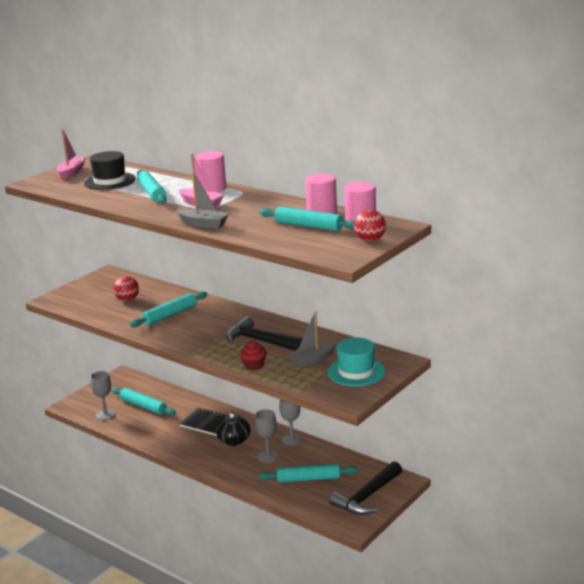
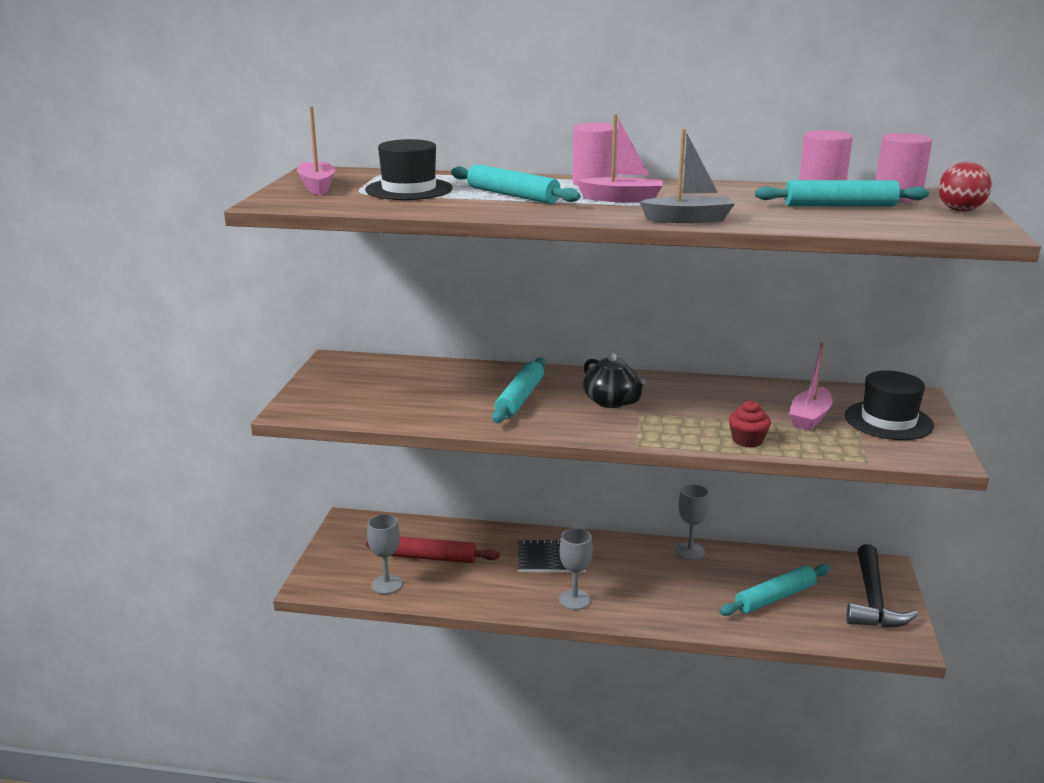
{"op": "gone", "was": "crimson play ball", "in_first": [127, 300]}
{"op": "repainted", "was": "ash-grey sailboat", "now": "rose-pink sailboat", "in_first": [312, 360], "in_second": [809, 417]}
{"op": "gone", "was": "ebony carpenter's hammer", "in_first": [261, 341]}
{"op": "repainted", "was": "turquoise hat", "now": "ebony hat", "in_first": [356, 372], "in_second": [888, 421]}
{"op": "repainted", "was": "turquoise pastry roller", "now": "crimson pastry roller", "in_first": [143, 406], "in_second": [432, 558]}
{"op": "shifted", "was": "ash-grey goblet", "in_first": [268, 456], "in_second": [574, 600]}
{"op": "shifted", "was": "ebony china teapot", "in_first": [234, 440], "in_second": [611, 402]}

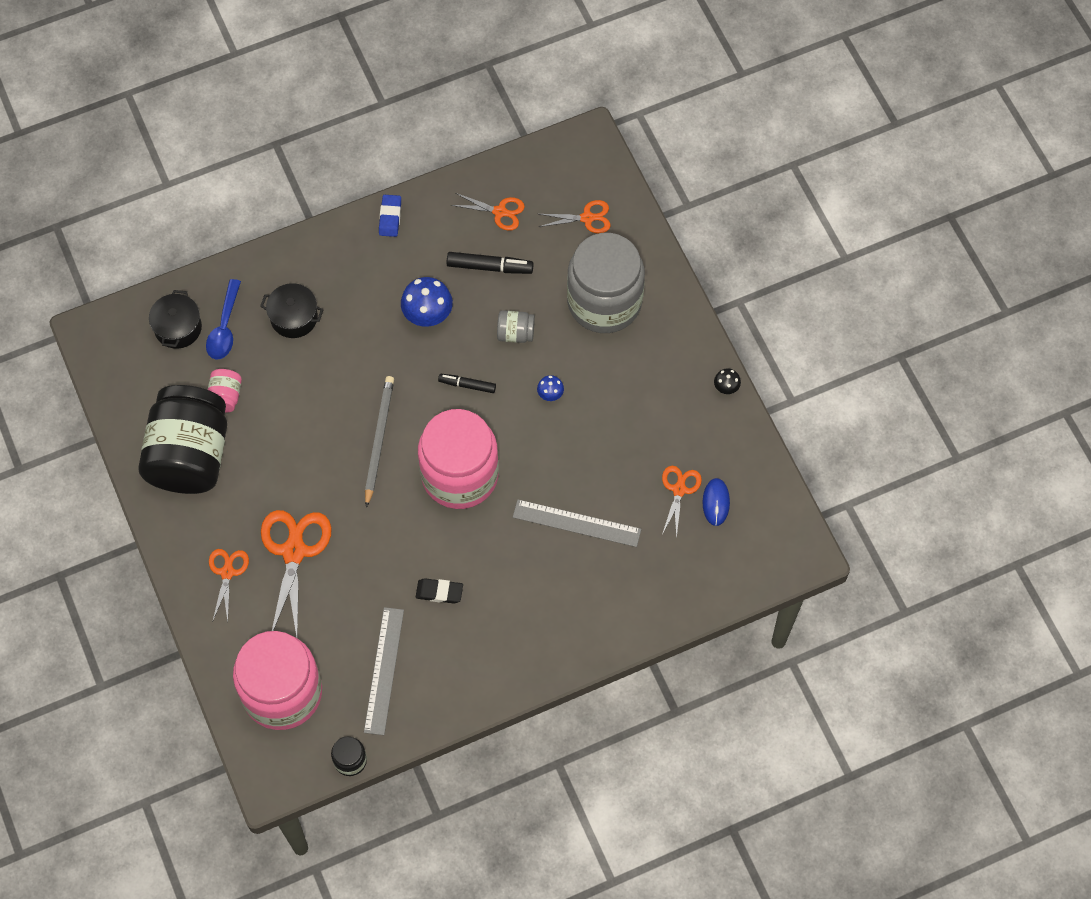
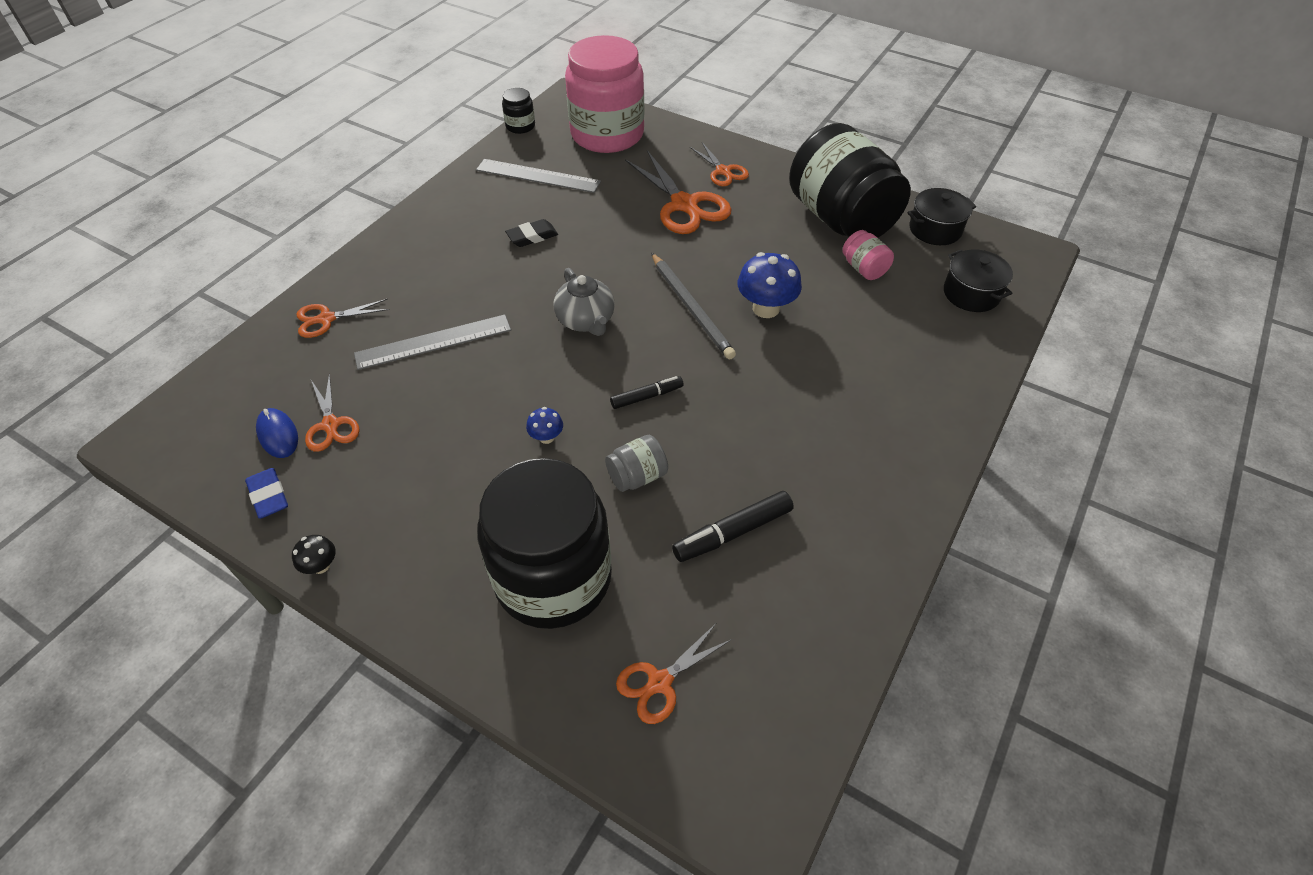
{"op": "shifted", "was": "bright orange pair of scissors", "in_first": [500, 212], "in_second": [326, 319]}
{"op": "shifted", "was": "royal blue pencil eraser", "in_first": [390, 217], "in_second": [268, 496]}
{"op": "repainted", "was": "ash-grey jar", "now": "ebony jar", "in_first": [604, 302], "in_second": [553, 578]}
{"op": "shifted", "was": "royal blue toadstool", "in_first": [428, 315], "in_second": [766, 308]}
{"op": "gone", "was": "royal blue tablespoon", "in_first": [224, 327]}
{"op": "shifted", "was": "ebony cooking pot", "in_first": [294, 317], "in_second": [935, 229]}
{"op": "swapped", "was": "rose-pink jar", "now": "ash-grey china teapot", "in_first": [460, 475], "in_second": [586, 321]}
{"op": "rotated", "was": "ash-grey straightedge", "in_first": [384, 670], "in_second": [538, 176], "clockwise": -45}

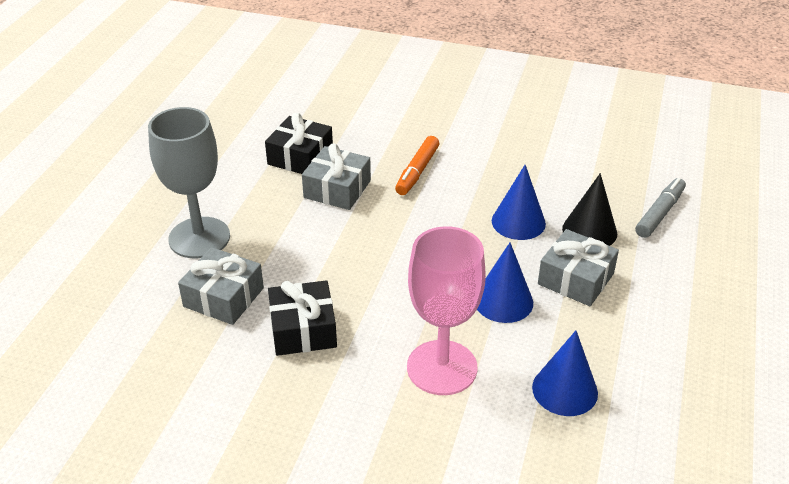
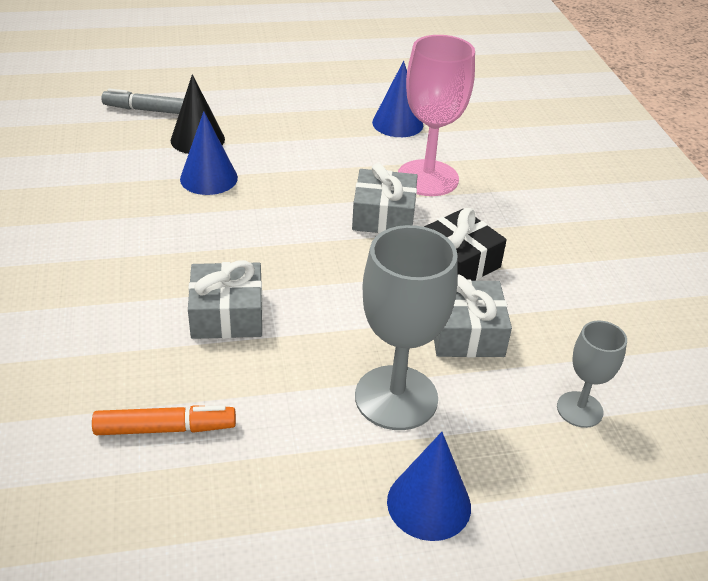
{"op": "gone", "was": "ebony gift", "in_first": [300, 157]}
{"op": "shifted", "was": "bright orange marker pen", "in_first": [417, 171], "in_second": [165, 428]}
{"op": "shifted", "was": "ash-grey gift", "in_first": [575, 279], "in_second": [384, 216]}
{"op": "shifted", "was": "royal blue cone shape", "in_first": [503, 301], "in_second": [429, 503]}
{"op": "new", "now": "ash-grey goblet", "in_second": [579, 409]}

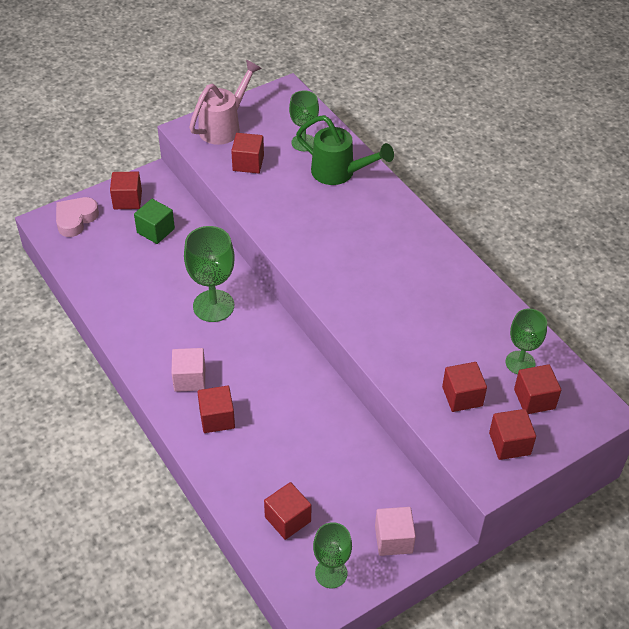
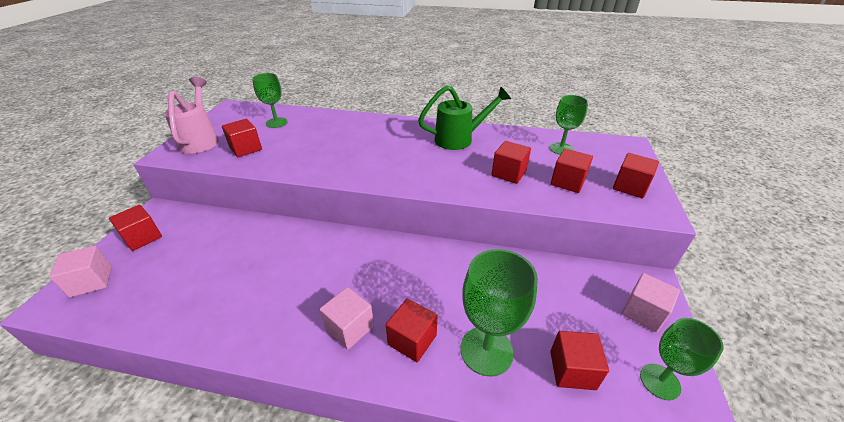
{"op": "shifted", "was": "emerald watering can", "in_first": [340, 173], "in_second": [460, 139]}
{"op": "swapped", "was": "rose-pink heart", "now": "rose-pink cube", "in_first": [75, 219], "in_second": [91, 281]}
{"op": "gone", "was": "emerald cube", "in_first": [155, 231]}
{"op": "shifted", "was": "emerald goblet", "in_first": [213, 306], "in_second": [486, 350]}
{"op": "shifted", "was": "crimson cube", "in_first": [534, 399], "in_second": [508, 173]}

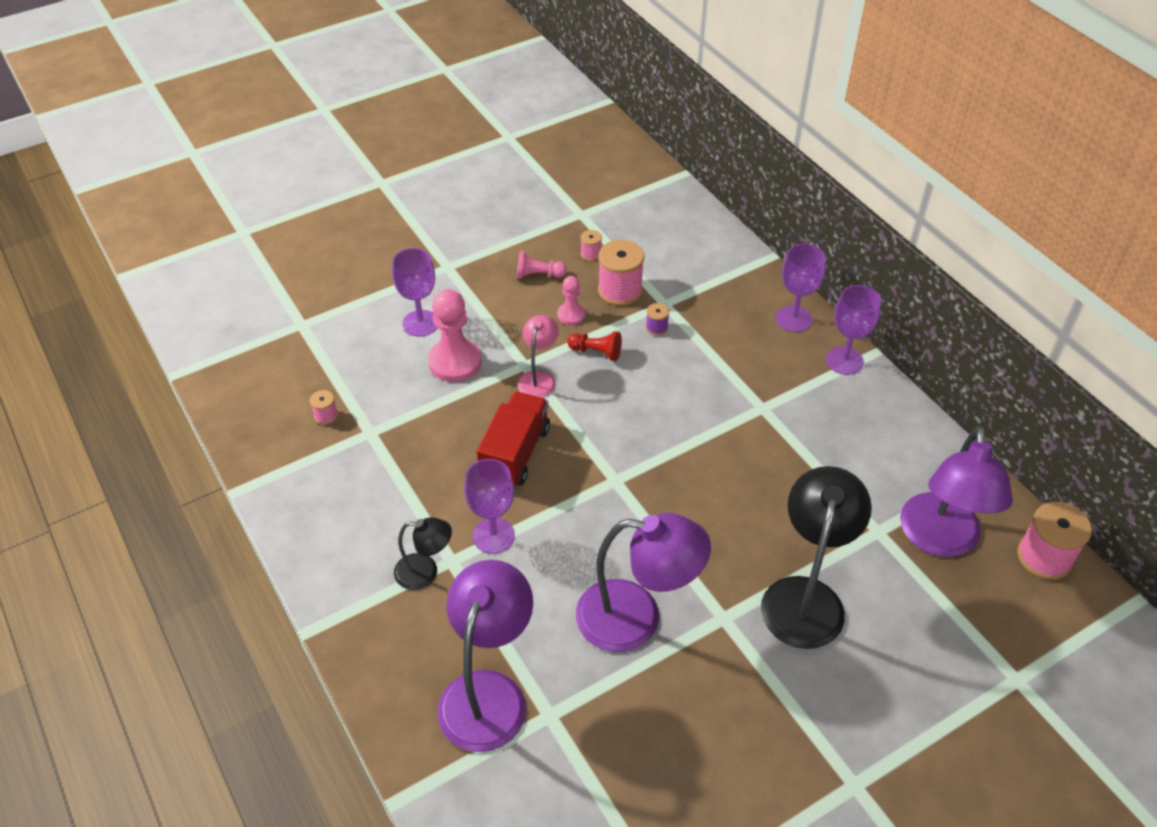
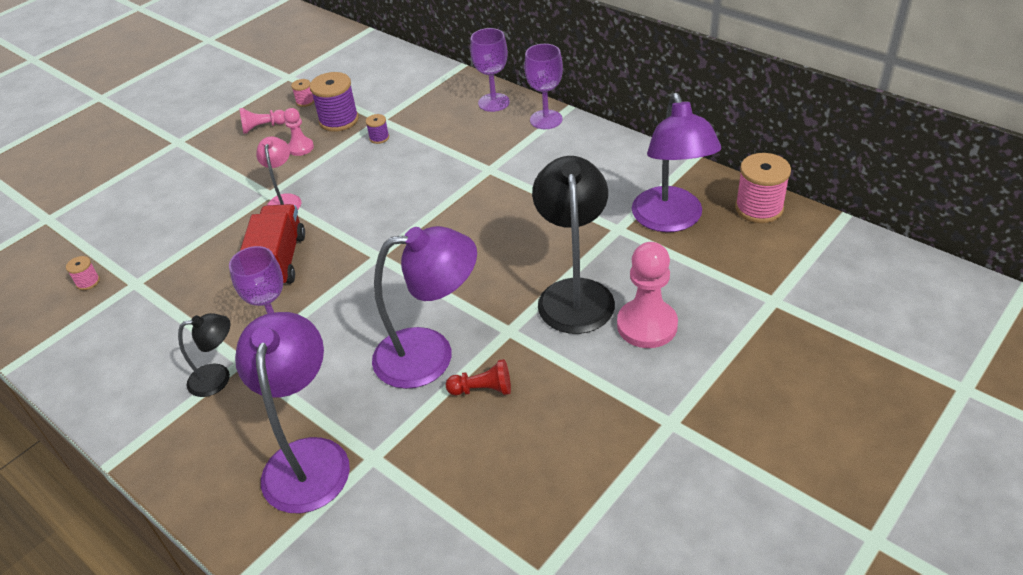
{"op": "repainted", "was": "rose-pink reel of thread", "now": "violet reel of thread", "in_first": [620, 291], "in_second": [339, 120]}
{"op": "gone", "was": "violet goblet", "in_first": [420, 323]}
{"op": "shifted", "was": "rose-pink chess pawn", "in_first": [455, 362], "in_second": [647, 325]}
{"op": "shifted", "was": "crimson chess pawn", "in_first": [596, 352], "in_second": [483, 389]}

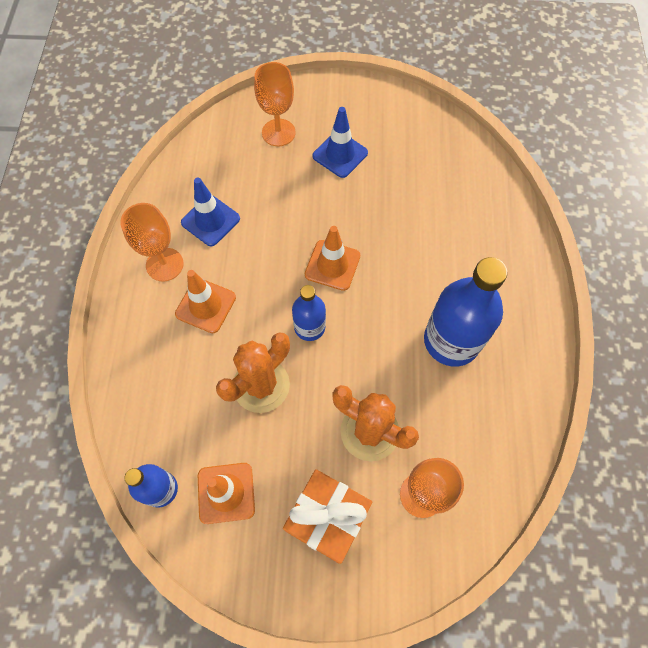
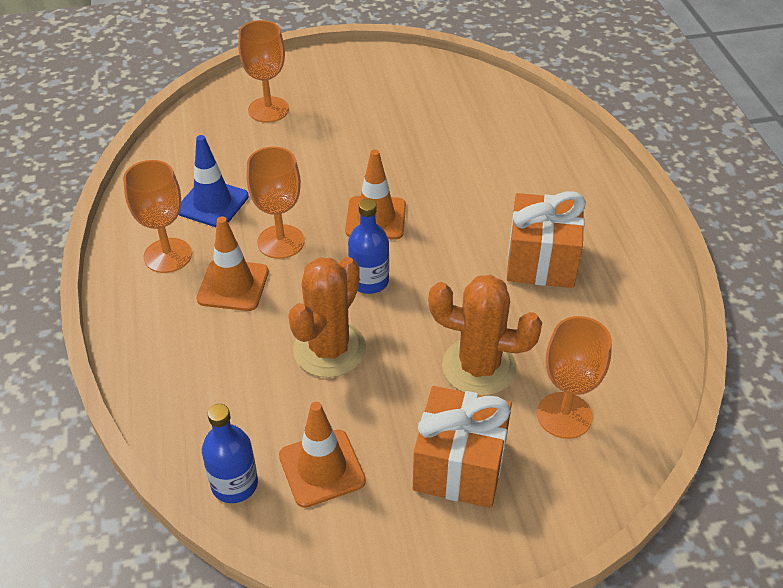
{"op": "gone", "was": "royal blue safety cone", "in_first": [340, 154]}
{"op": "swapped", "was": "royal blue drink bottle", "now": "bright orange gift", "in_first": [451, 340], "in_second": [541, 261]}
{"op": "new", "now": "bright orange goblet", "in_second": [281, 242]}

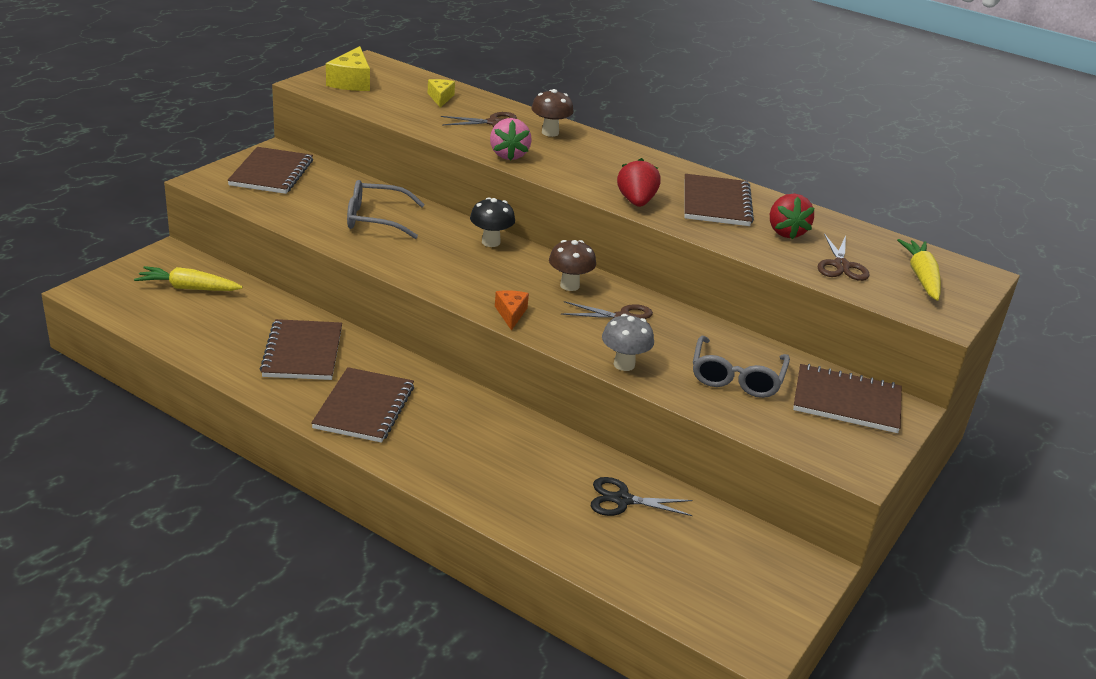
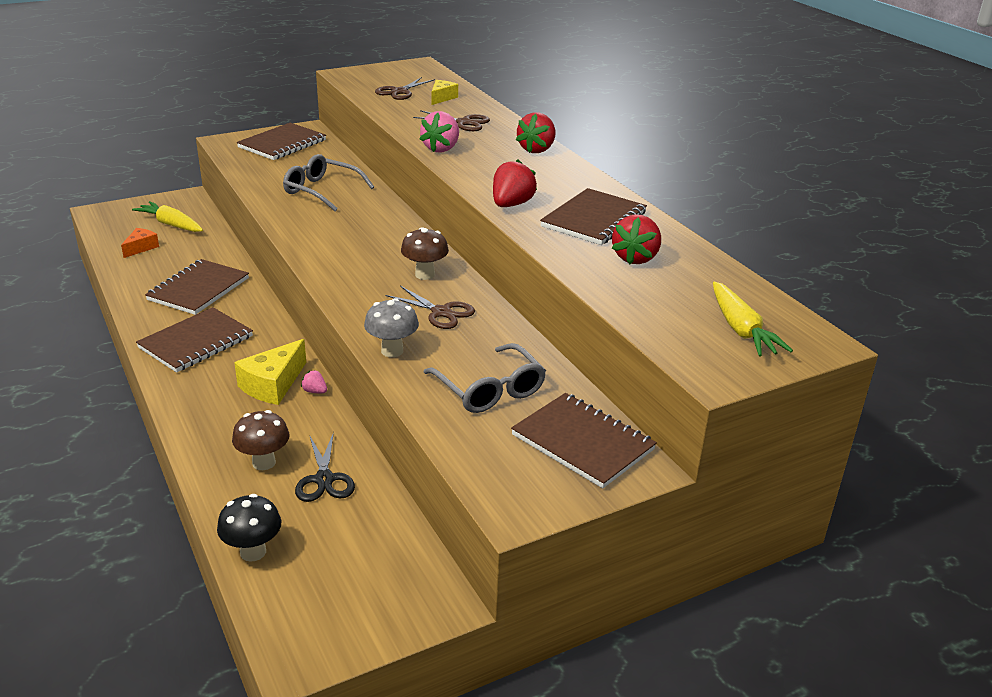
{"op": "shifted", "was": "golden cheese wedge", "in_first": [351, 82], "in_second": [273, 385]}
{"op": "shifted", "was": "brown toadstool", "in_first": [550, 133], "in_second": [264, 462]}
{"op": "shifted", "was": "ebony toadstool", "in_first": [491, 242], "in_second": [253, 552]}
{"op": "shifted", "was": "brown pair of scissors", "in_first": [841, 265], "in_second": [399, 92]}
{"op": "rotated", "was": "golden carrot", "in_first": [921, 277], "in_second": [741, 330], "clockwise": 135}
{"op": "shifted", "was": "bright orange cheese wedge", "in_first": [511, 314], "in_second": [141, 248]}
{"op": "rotated", "was": "ash-grey eyeglasses", "in_first": [736, 377], "in_second": [490, 390], "clockwise": -75}
{"op": "rotated", "was": "ebony pair of scissors", "in_first": [622, 500], "in_second": [324, 479], "clockwise": -135}
{"op": "new", "now": "crimson strawberry", "in_second": [537, 149]}
{"op": "new", "now": "rose-pink strawberry", "in_second": [315, 391]}

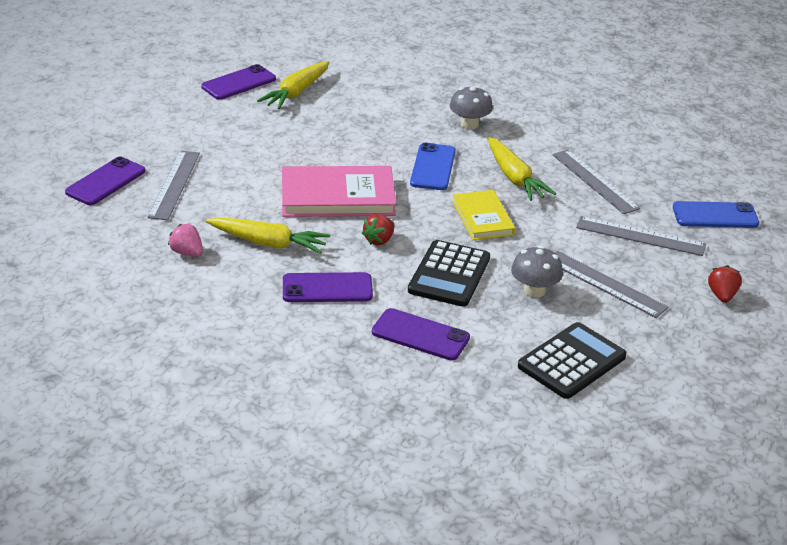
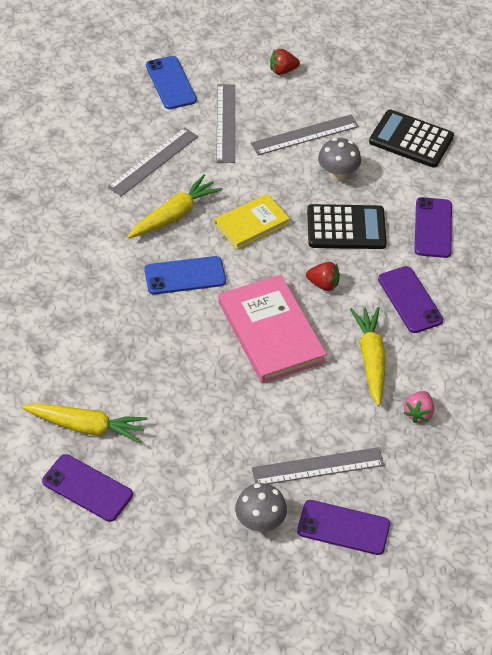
{"op": "shifted", "was": "ash-grey toadstool", "in_first": [469, 124], "in_second": [260, 521]}
{"op": "rotated", "was": "ash-grey straightedge", "in_first": [605, 284], "in_second": [305, 135], "clockwise": 45}

